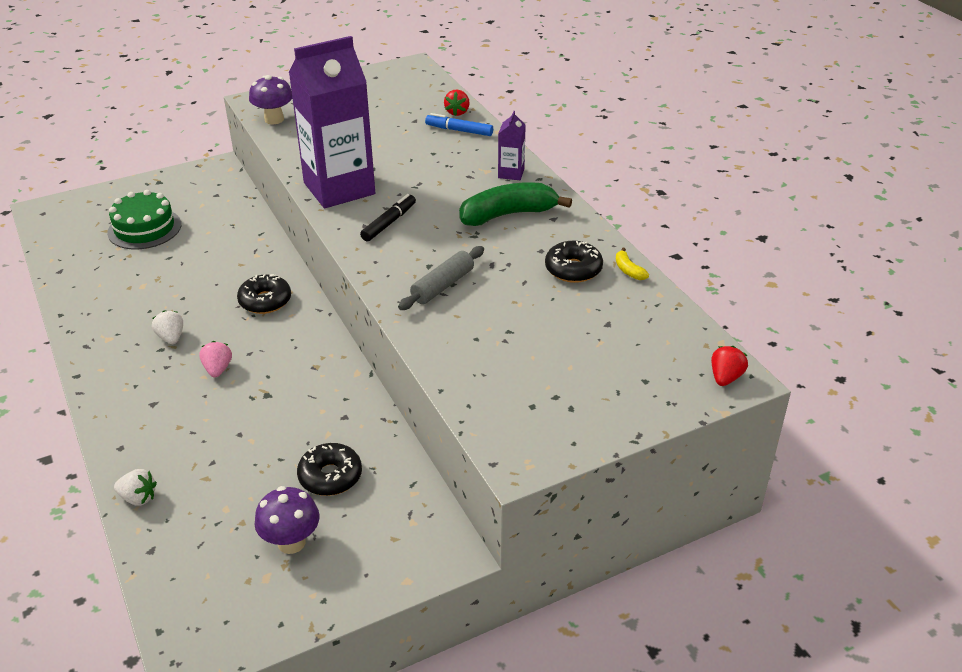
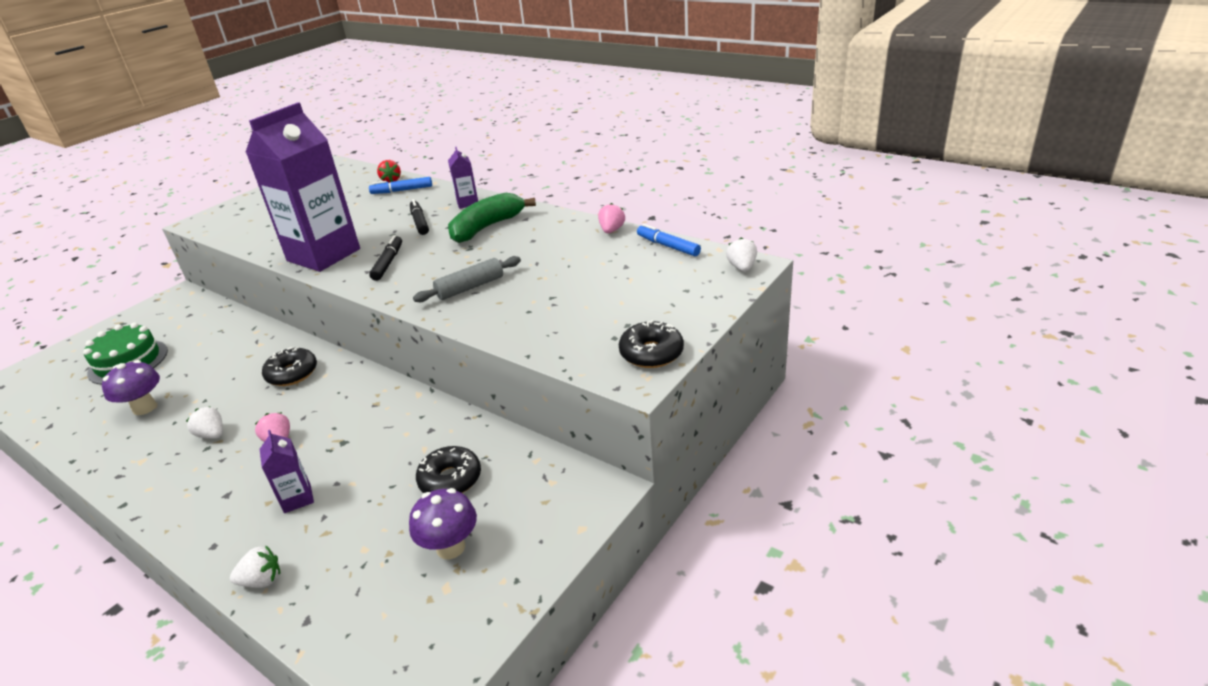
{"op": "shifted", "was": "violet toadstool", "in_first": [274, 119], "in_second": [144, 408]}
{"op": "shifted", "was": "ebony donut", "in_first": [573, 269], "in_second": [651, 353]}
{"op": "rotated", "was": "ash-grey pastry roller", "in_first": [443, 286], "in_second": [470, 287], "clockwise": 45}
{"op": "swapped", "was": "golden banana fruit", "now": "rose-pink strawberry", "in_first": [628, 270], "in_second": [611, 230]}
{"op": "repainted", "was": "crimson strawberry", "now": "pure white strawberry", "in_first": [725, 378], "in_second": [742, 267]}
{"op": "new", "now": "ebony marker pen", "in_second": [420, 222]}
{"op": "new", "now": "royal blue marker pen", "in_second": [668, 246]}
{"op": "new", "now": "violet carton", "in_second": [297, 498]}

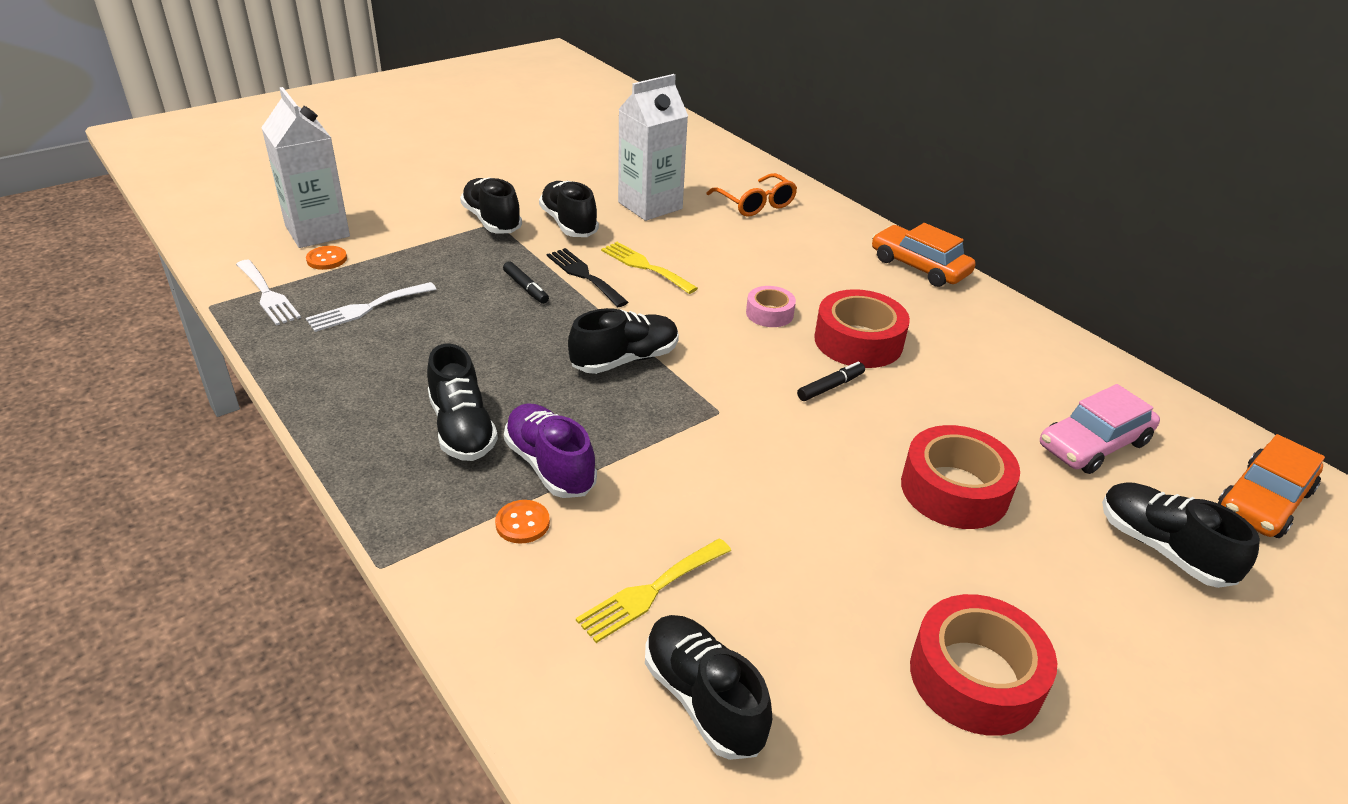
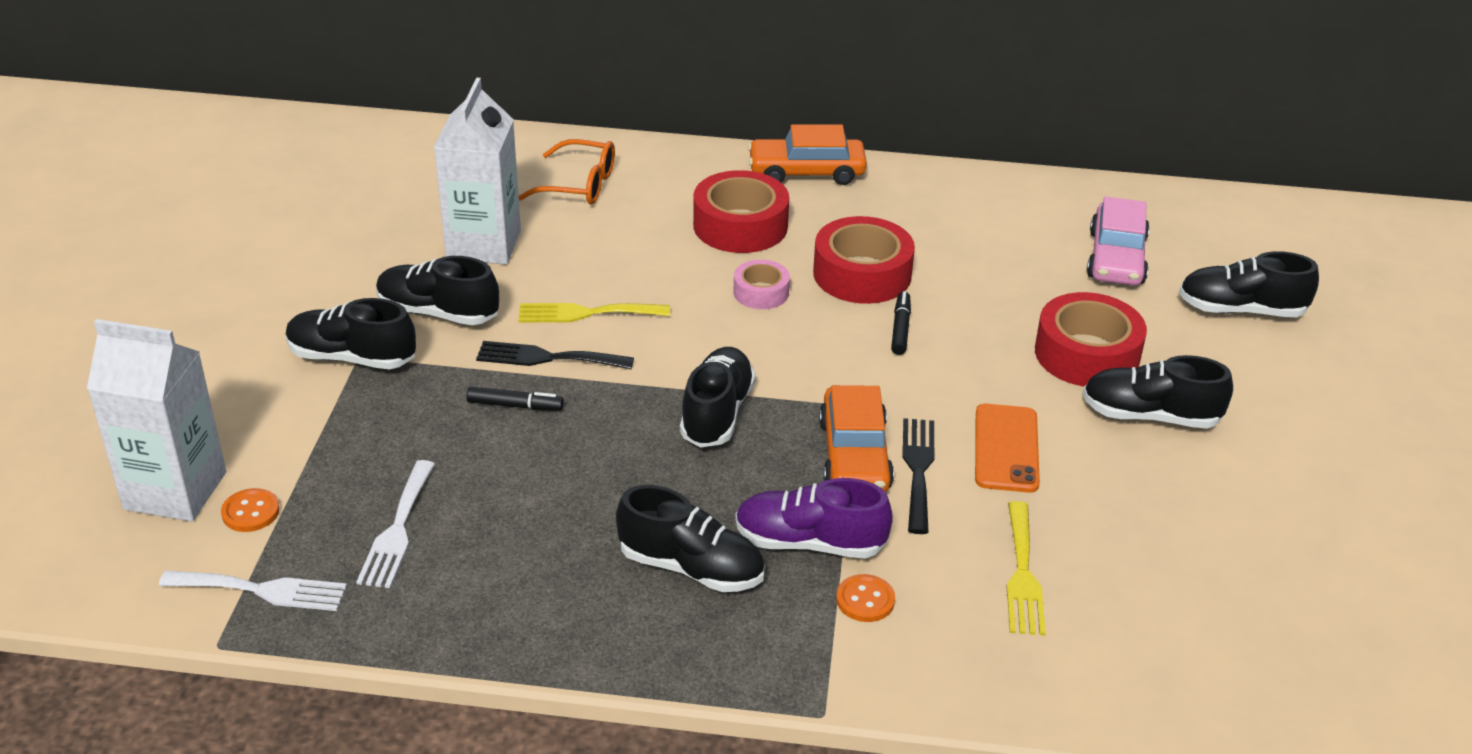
{"op": "shifted", "was": "bright orange toy car", "in_first": [1263, 501], "in_second": [854, 455]}
{"op": "shifted", "was": "crimson sticky tape", "in_first": [975, 677], "in_second": [740, 226]}
{"op": "shifted", "was": "ebony shoe", "in_first": [703, 699], "in_second": [1150, 416]}
{"op": "new", "now": "bright orange phone", "in_second": [1006, 448]}
{"op": "new", "now": "ebony fork", "in_second": [918, 469]}

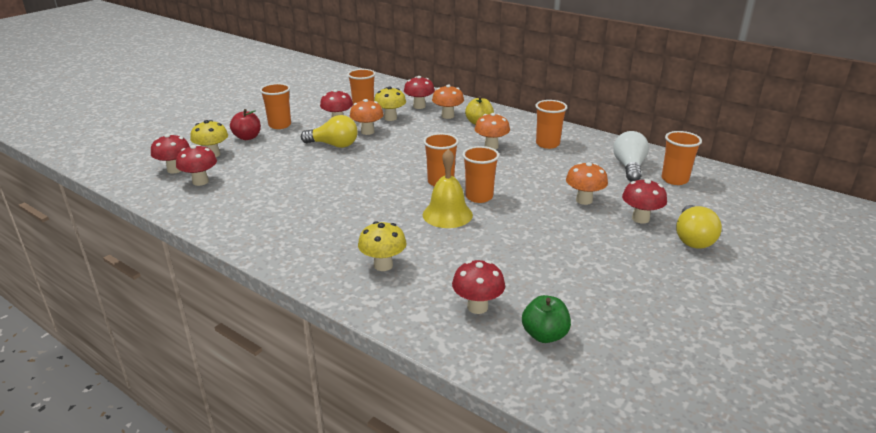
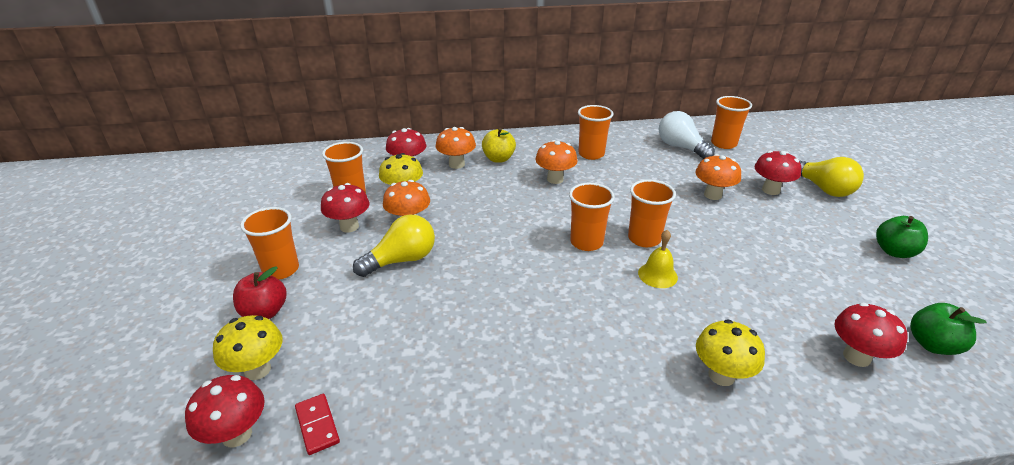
{"op": "swapped", "was": "crimson toadstool", "now": "crimson domino tile", "in_first": [200, 182], "in_second": [317, 425]}
{"op": "scaled", "was": "golden hand bell", "in_first": [447, 214], "in_second": [657, 275], "ratio": 0.63}
{"op": "new", "now": "emerald apple", "in_second": [894, 252]}

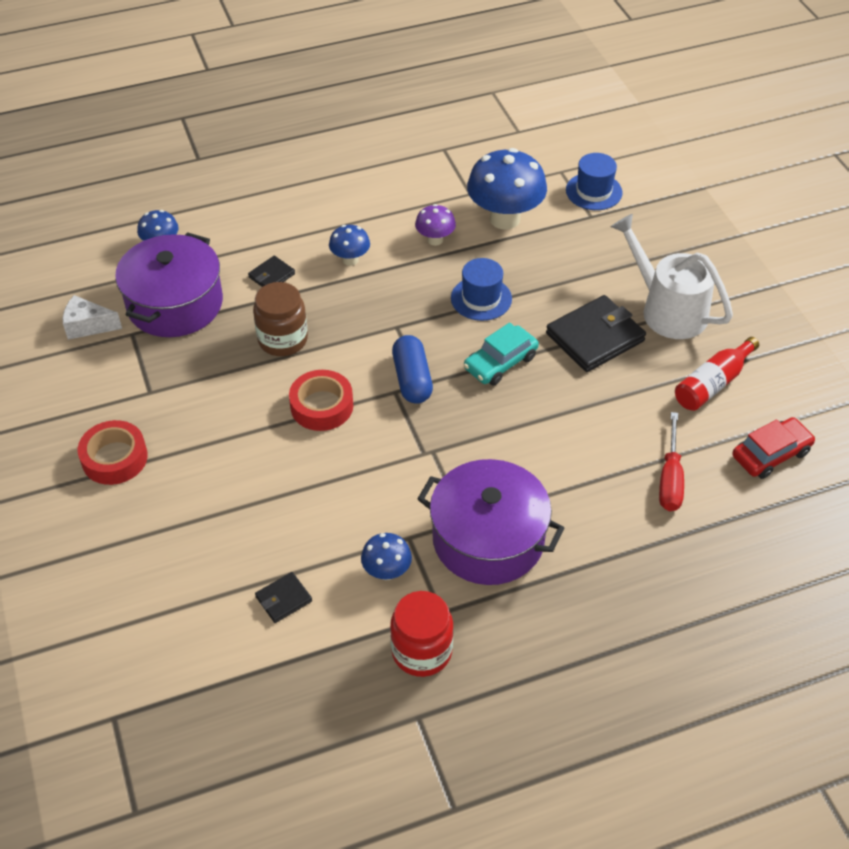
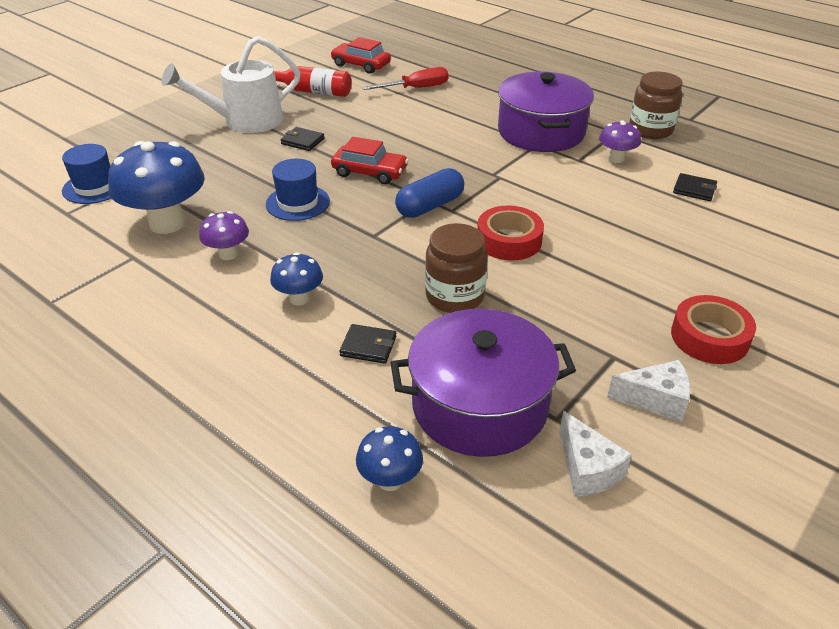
{"op": "rotated", "was": "pure white watering can", "in_first": [667, 309], "in_second": [244, 121], "clockwise": 45}
{"op": "scaled", "was": "ebony card wallet", "in_first": [595, 337], "in_second": [302, 141], "ratio": 0.49}
{"op": "repainted", "was": "turquoise toy car", "now": "crimson toy car", "in_first": [500, 362], "in_second": [370, 172]}
{"op": "repainted", "was": "royal blue toadstool", "now": "violet toadstool", "in_first": [387, 571], "in_second": [616, 159]}
{"op": "repainted", "was": "crimson jar", "now": "brown jar", "in_first": [421, 651], "in_second": [650, 130]}
{"op": "new", "now": "pure white cheese wedge", "in_second": [655, 400]}

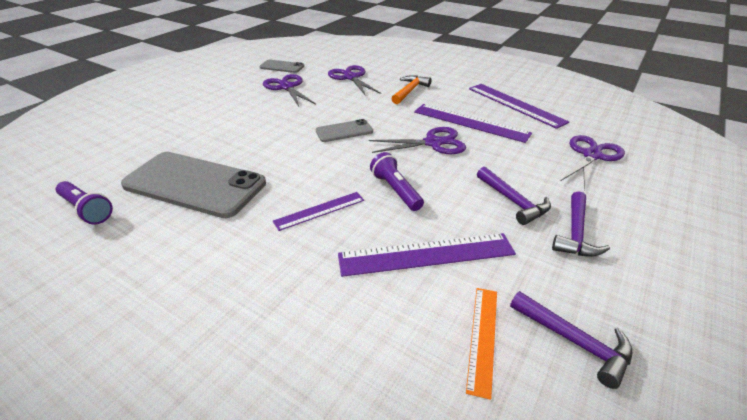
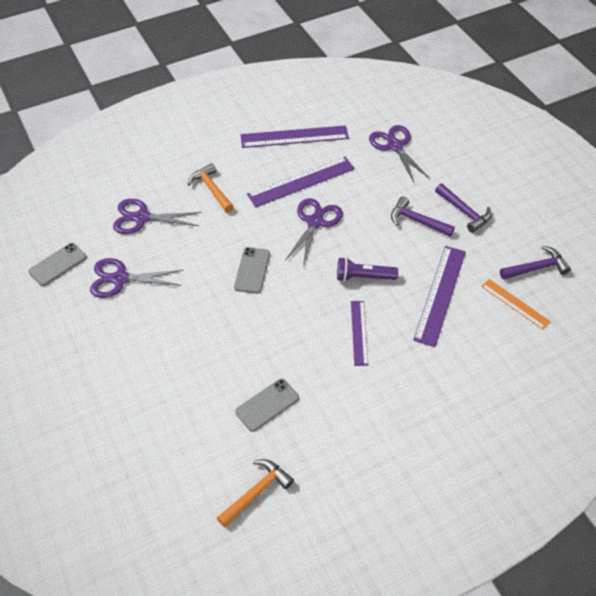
{"op": "scaled", "was": "ash-grey phone", "in_first": [195, 184], "in_second": [267, 405], "ratio": 0.49}
{"op": "rotated", "was": "violet carpenter's hammer", "in_first": [513, 201], "in_second": [417, 221], "clockwise": -150}
{"op": "swapped", "was": "violet pocket torch", "now": "bright orange carpenter's hammer", "in_first": [87, 210], "in_second": [256, 492]}

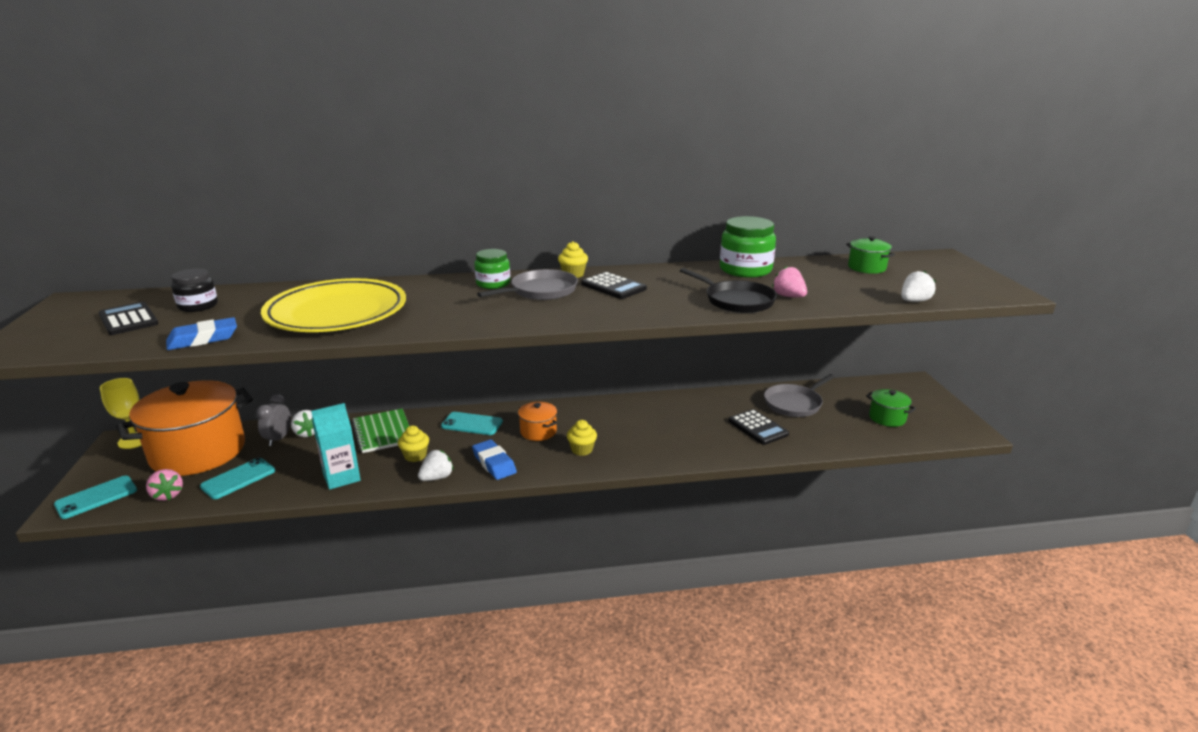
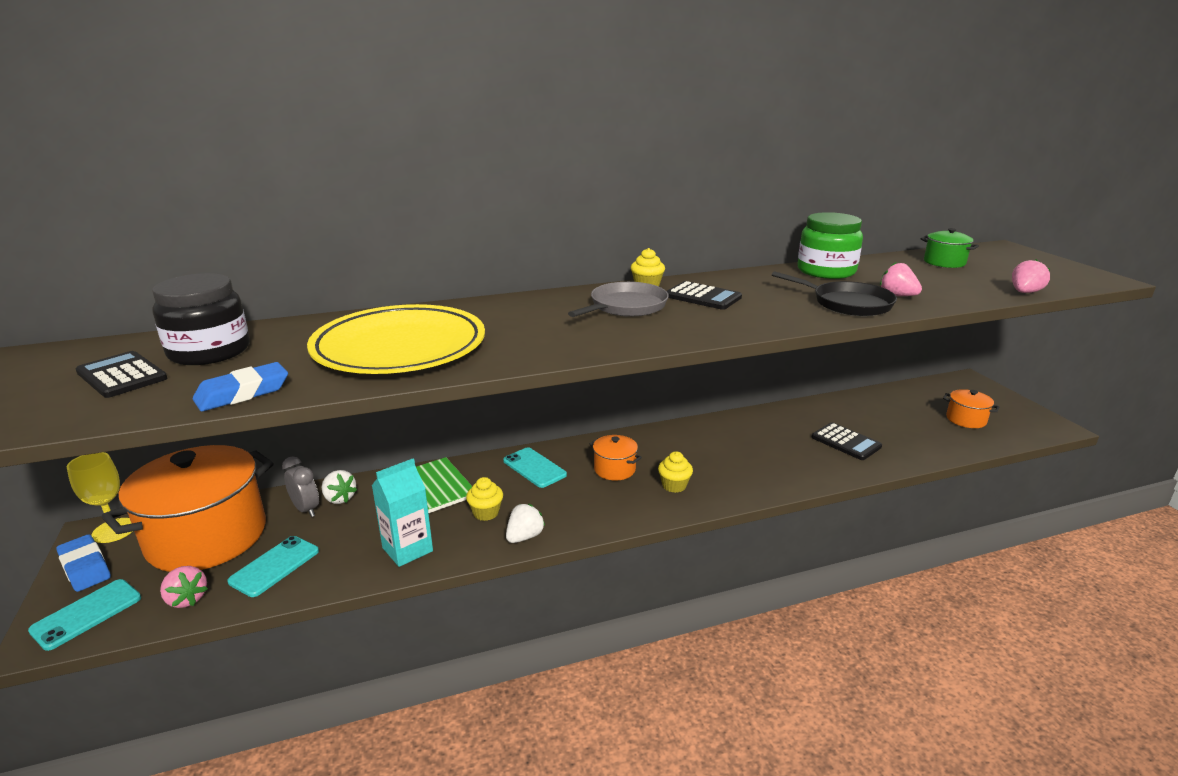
{"op": "gone", "was": "emerald jar", "in_first": [493, 283]}
{"op": "scaled", "was": "ebony jar", "in_first": [198, 306], "in_second": [209, 351], "ratio": 1.61}
{"op": "repainted", "was": "pure white strawberry", "now": "rose-pink strawberry", "in_first": [914, 301], "in_second": [1024, 293]}
{"op": "gone", "was": "ash-grey frying pan", "in_first": [794, 404]}
{"op": "repainted", "was": "emerald cooking pot", "now": "bright orange cooking pot", "in_first": [887, 418], "in_second": [966, 419]}
{"op": "rotated", "was": "ash-grey clock", "in_first": [278, 439], "in_second": [306, 509], "clockwise": 135}
{"op": "rotated", "was": "turquoise phone", "in_first": [472, 424], "in_second": [534, 468], "clockwise": 45}
{"op": "shifted", "was": "royal blue pencil eraser", "in_first": [494, 463], "in_second": [85, 567]}

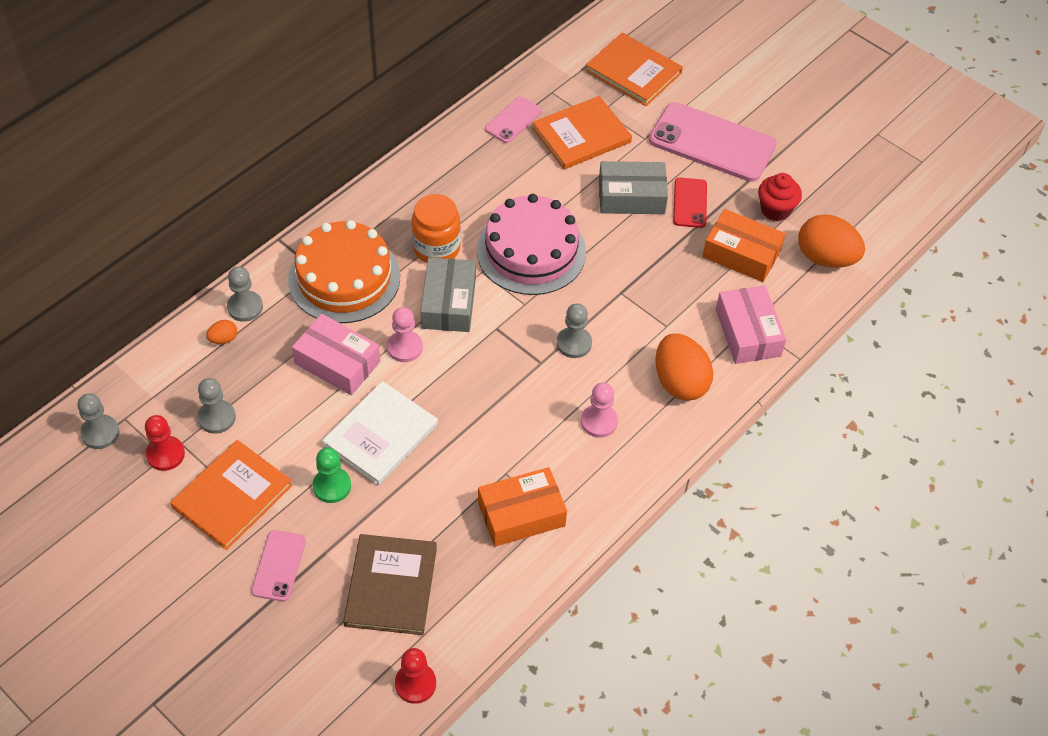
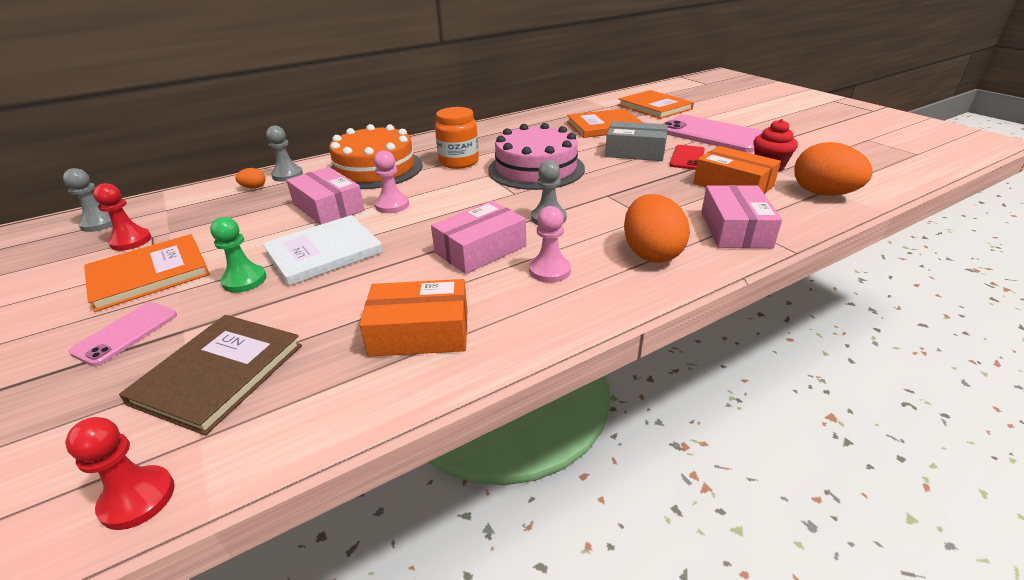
{"op": "gone", "was": "rose-pink phone", "in_first": [513, 120]}
{"op": "gone", "was": "ash-grey package", "in_first": [449, 303]}
{"op": "gone", "was": "ash-grey chess pawn", "in_first": [217, 418]}
{"op": "new", "now": "rose-pink package", "in_second": [480, 249]}

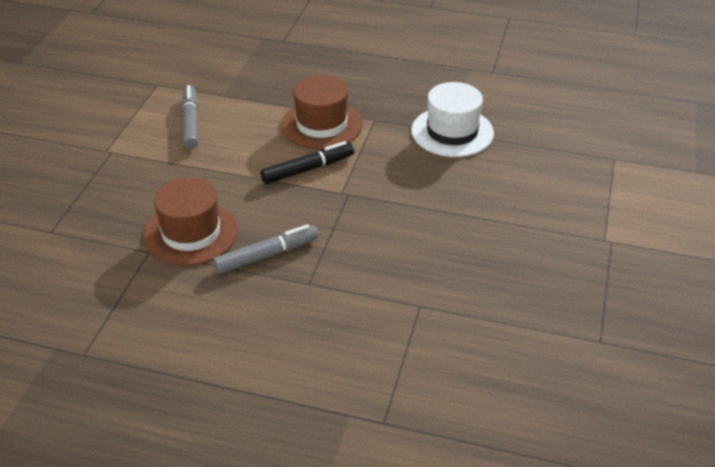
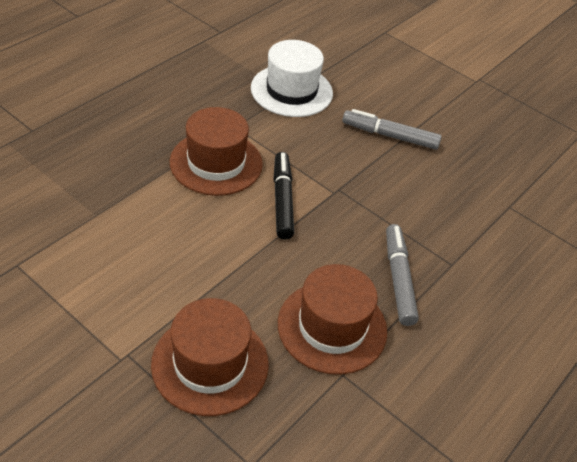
{"op": "shifted", "was": "ash-grey marker pen", "in_first": [191, 122], "in_second": [390, 136]}
{"op": "new", "now": "brown hat", "in_second": [210, 364]}

